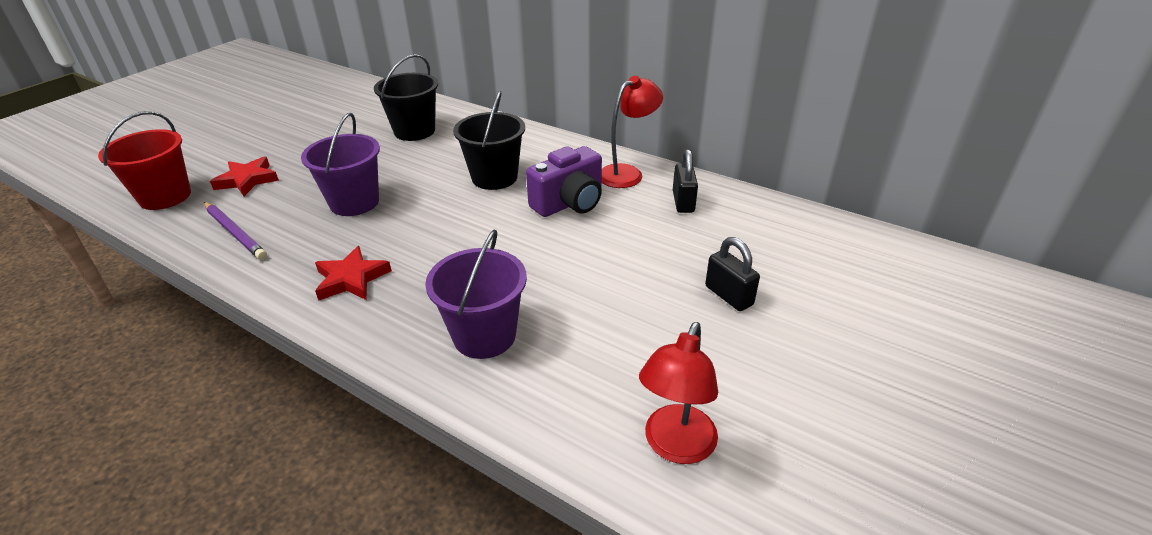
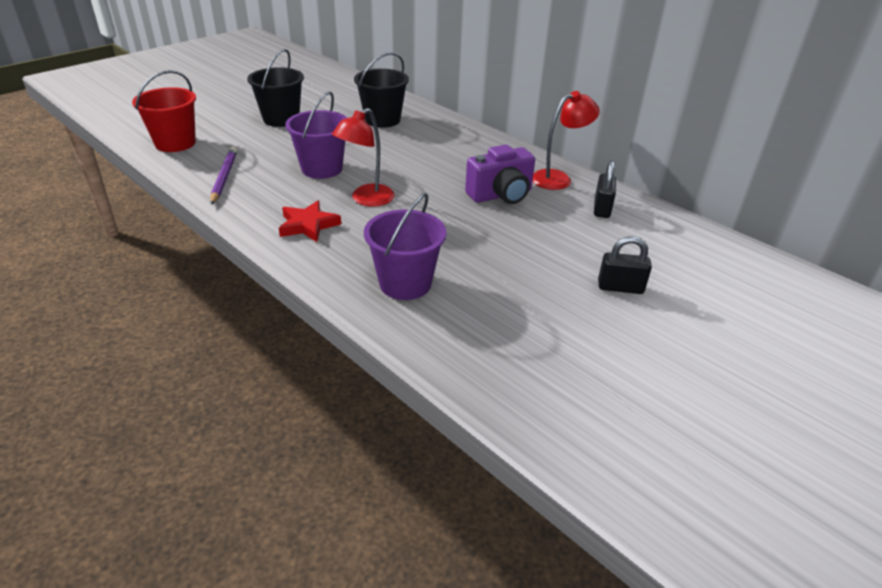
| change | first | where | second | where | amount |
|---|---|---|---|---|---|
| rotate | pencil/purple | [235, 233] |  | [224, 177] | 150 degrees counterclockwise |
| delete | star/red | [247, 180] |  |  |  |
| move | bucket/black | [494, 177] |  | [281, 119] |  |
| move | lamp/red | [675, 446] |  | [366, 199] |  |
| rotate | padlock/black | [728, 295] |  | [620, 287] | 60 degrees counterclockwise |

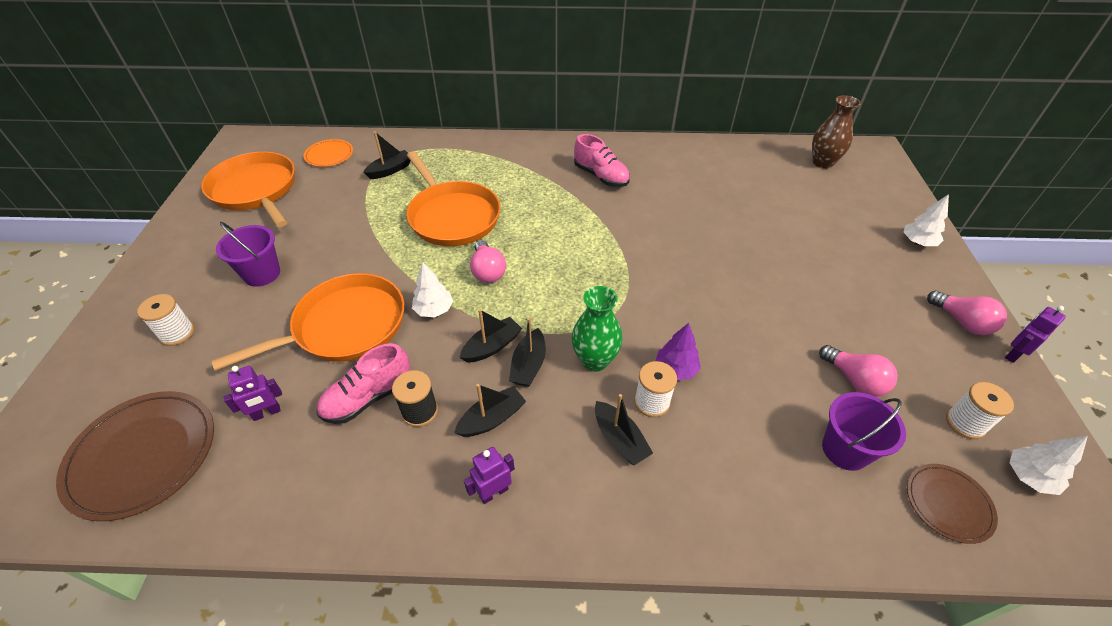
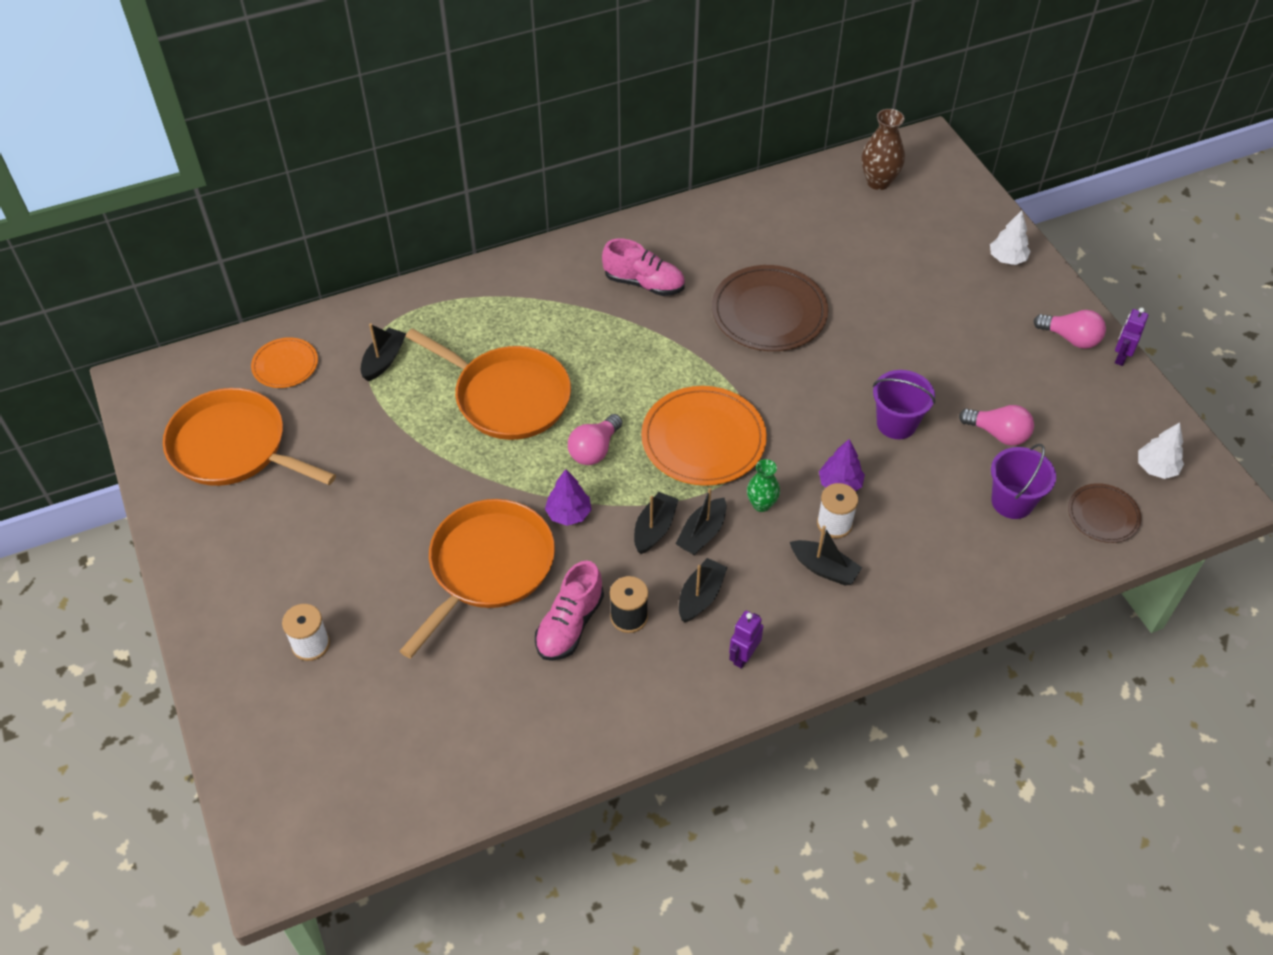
| change | first | where | second | where | amount |
|---|---|---|---|---|---|
| move | plate/brown | [143, 455] |  | [769, 312] |  |
| move | bucket/purple | [262, 274] |  | [896, 423] |  |
| delete | robot/purple | [267, 413] |  |  |  |
| recolor | tree/white | [434, 310] | tree/purple | [568, 514] |  |
| rotate | light bulb/pink | [487, 271] |  | [594, 450] | 75 degrees clockwise |
| rotate | boat/black | [528, 365] |  | [702, 533] | 45 degrees clockwise |
| resize | vase/green | [595, 360] |  | [761, 504] | x0.64 |
| delete | spool/white | [965, 423] |  |  |  |
| insert |  |  | plate/orange | [703, 439] |  |

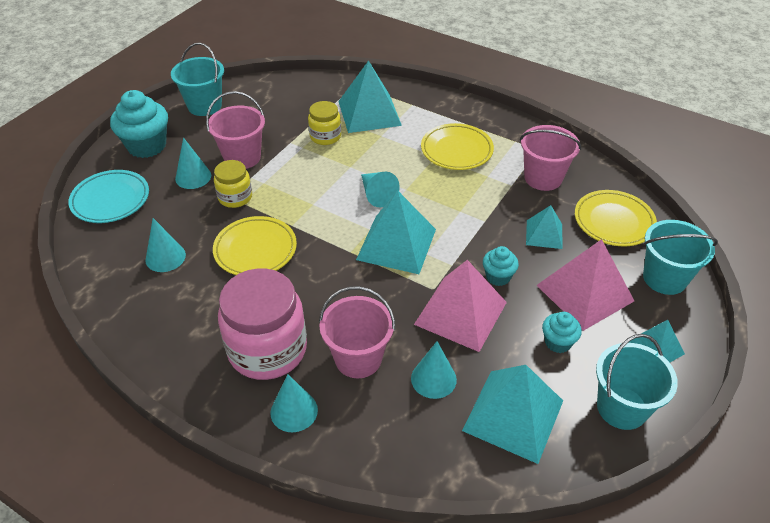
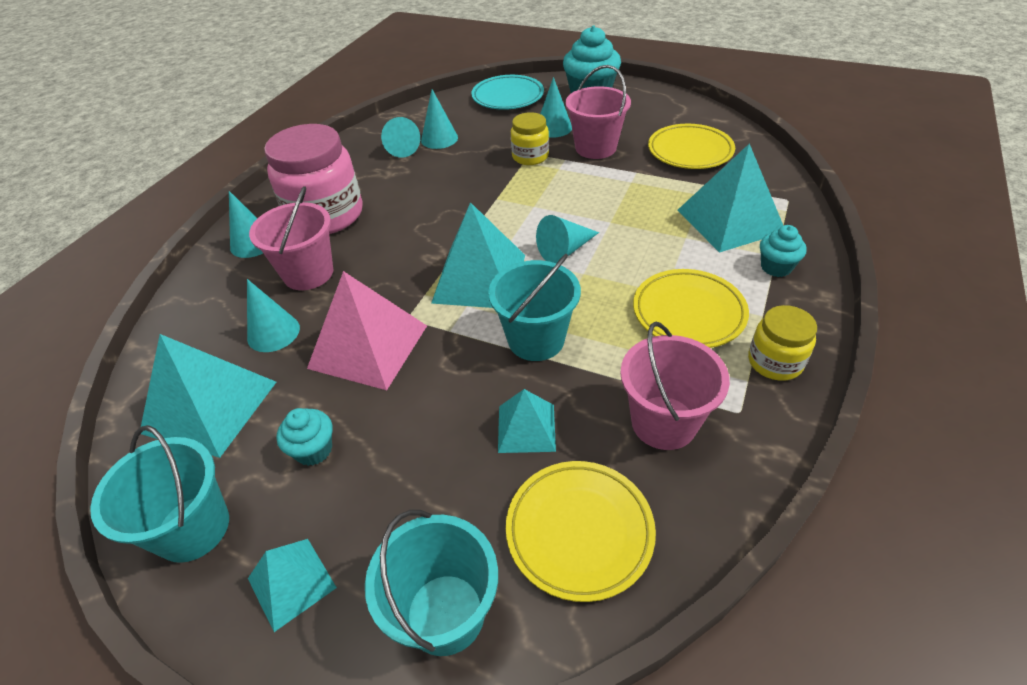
| change | first | where | second | where | amount |
|---|---|---|---|---|---|
| move | bucket/turquoise | [204, 106] |  | [536, 339] |  |
| move | plate/yellow | [255, 250] |  | [690, 151] |  |
| move | jar/yellow | [325, 136] |  | [775, 362] |  |
| move | cupcake/turquoise | [498, 277] |  | [776, 267] |  |
| delete | pyramid/pink | [584, 292] |  |  |  |
| insert |  |  | cone/turquoise | [401, 147] |  |

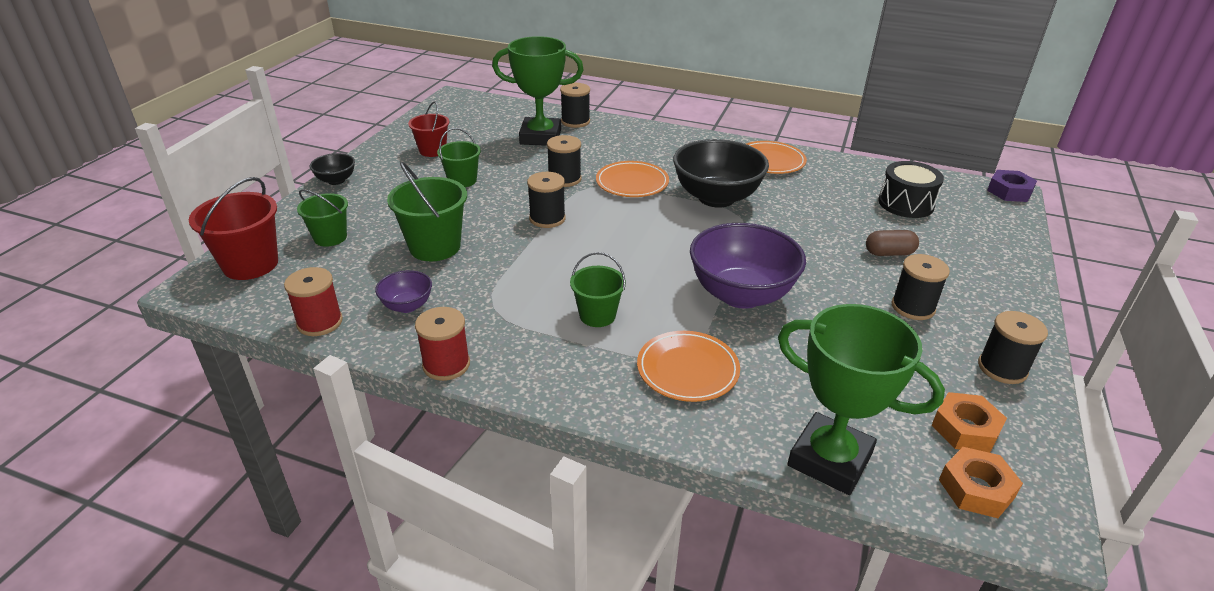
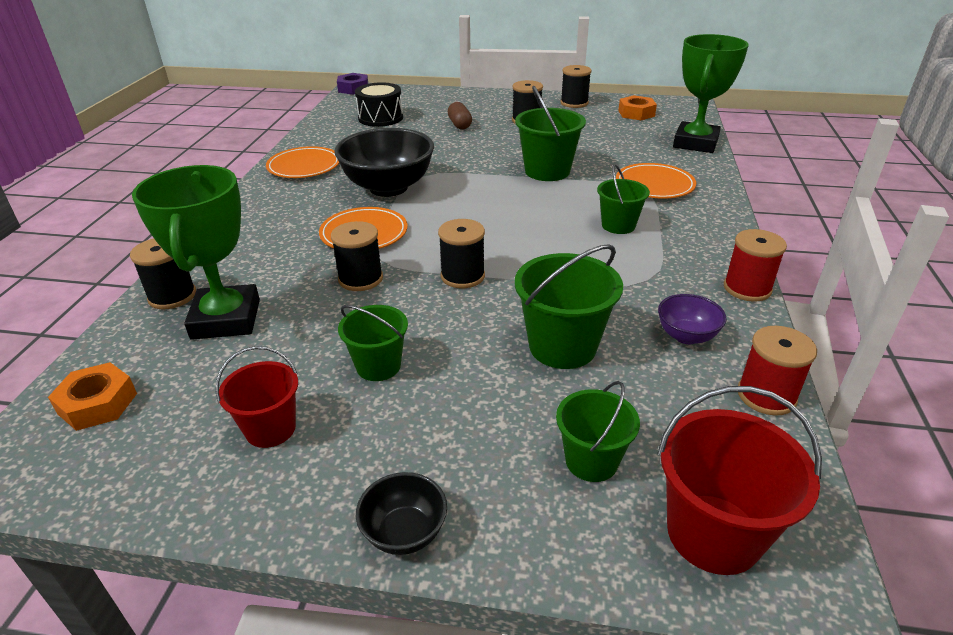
| change | first | where | second | where | amount |
|---|---|---|---|---|---|
| replace | bowl/purple | [741, 294] | bucket/green | [547, 171] |  |
| move | nut/orange | [976, 489] |  | [98, 403] |  |

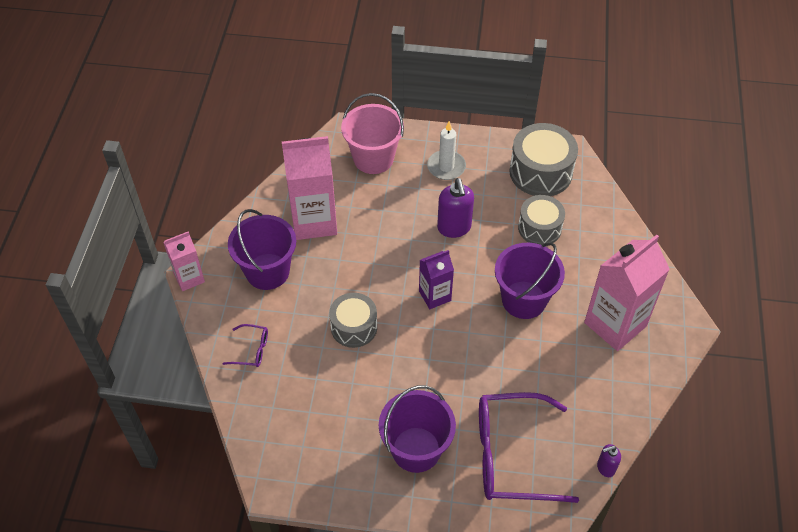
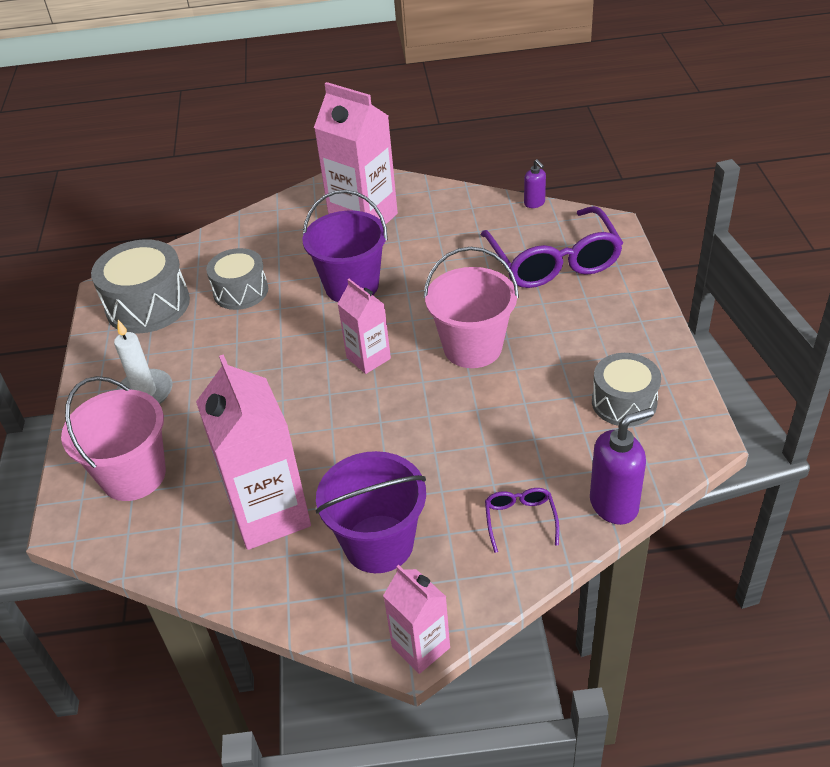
| change | first | where | second | where | amount |
|---|---|---|---|---|---|
| move | drum/grey | [354, 327] |  | [624, 402] |  |
| delete | bucket/purple | [416, 449] |  |  |  |
| recolor | carton/purple | [435, 296] | carton/pink | [368, 358] |  |
| move | soap dispenser/purple | [454, 228] |  | [614, 504] |  |
| insert |  |  | bucket/pink | [472, 347] |  |

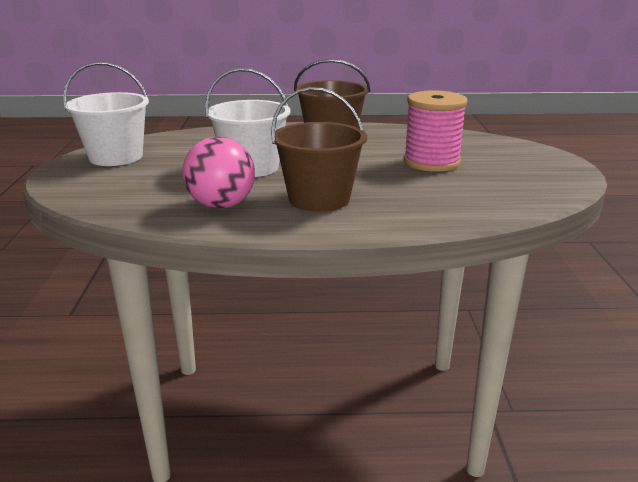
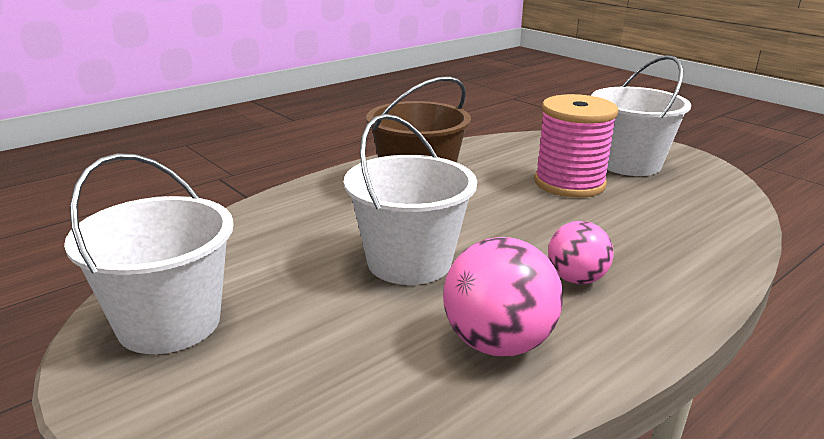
| change | first | where | second | where | amount |
|---|---|---|---|---|---|
| replace | bucket/brown | [319, 199] | ball/pink | [576, 279] |  |
| insert |  |  | bucket/white | [629, 164] |  |

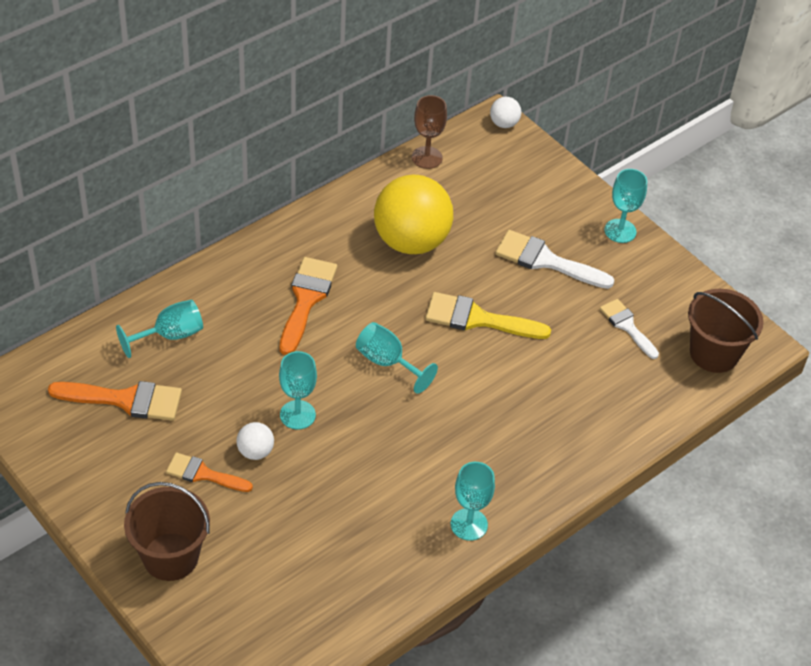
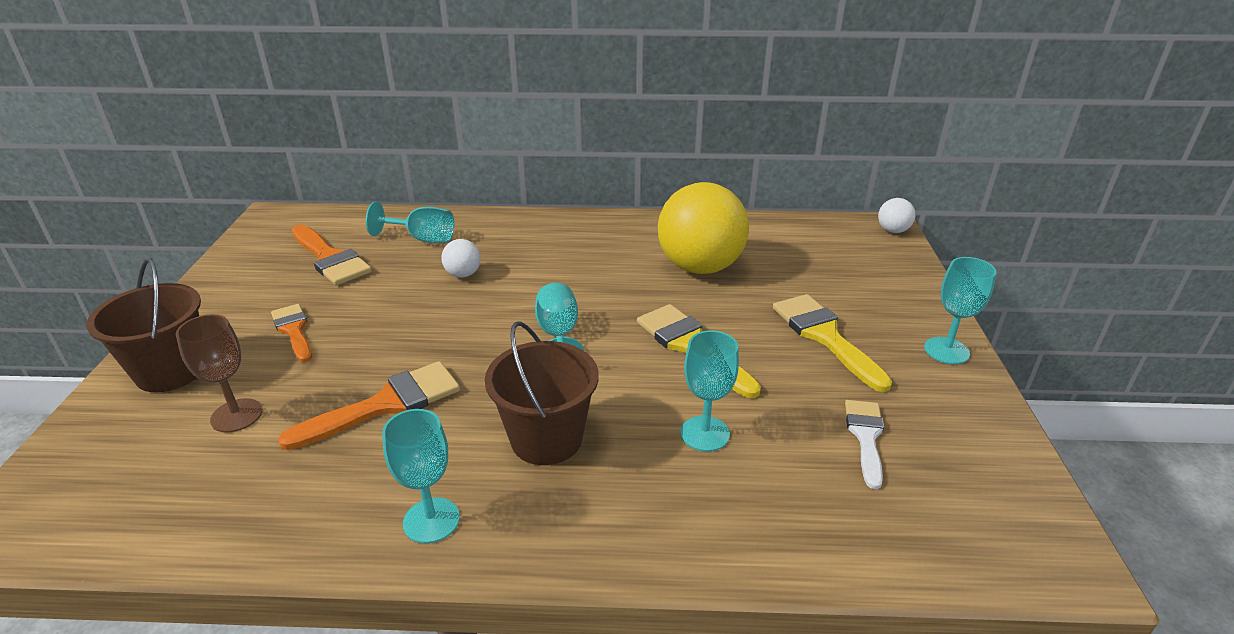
| change | first | where | second | where | amount |
|---|---|---|---|---|---|
| move | ball/white | [255, 452] |  | [463, 274] |  |
| move | brush/orange | [306, 300] |  | [385, 404] |  |
| move | goblet/turquoise | [297, 415] |  | [705, 433] |  |
| move | goblet/brown | [427, 157] |  | [236, 415] |  |
| recolor | brush/white | [546, 261] | brush/yellow | [825, 336] |  |
| move | bucket/brown | [714, 353] |  | [546, 439] |  |

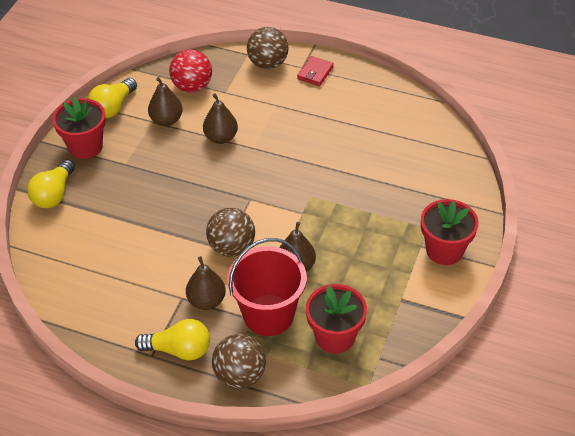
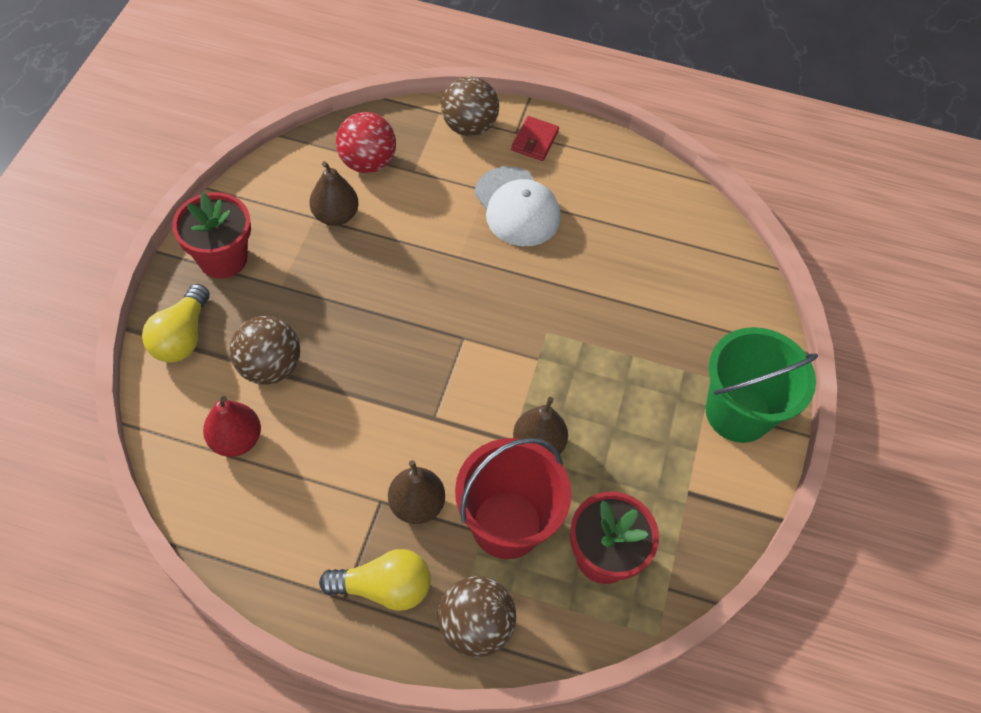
| change | first | where | second | where | amount |
|---|---|---|---|---|---|
| delete | light bulb/yellow | [113, 107] |  |  |  |
| delete | pear/brown | [221, 137] |  |  |  |
| move | ball/brown | [232, 247] |  | [270, 367] |  |
| replace | flower pot/red | [444, 250] | bucket/green | [738, 412] |  |
| insert |  |  | pear/red | [236, 440] |  |
| insert |  |  | cap/white | [517, 207] |  |

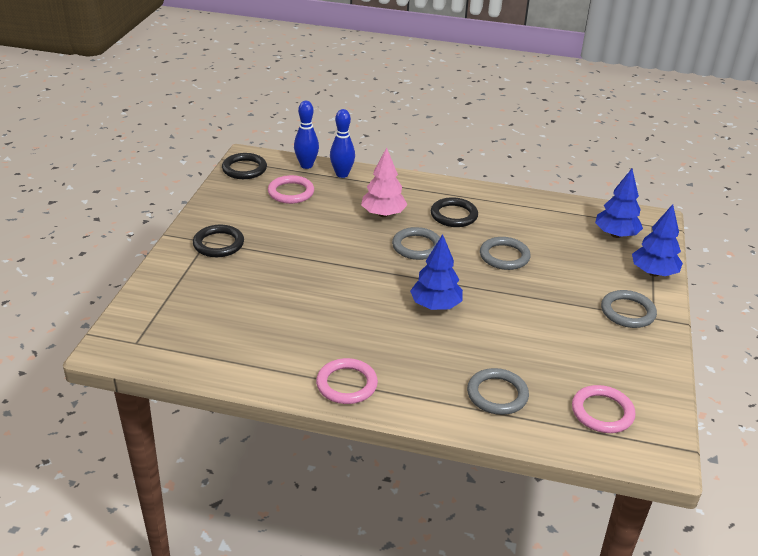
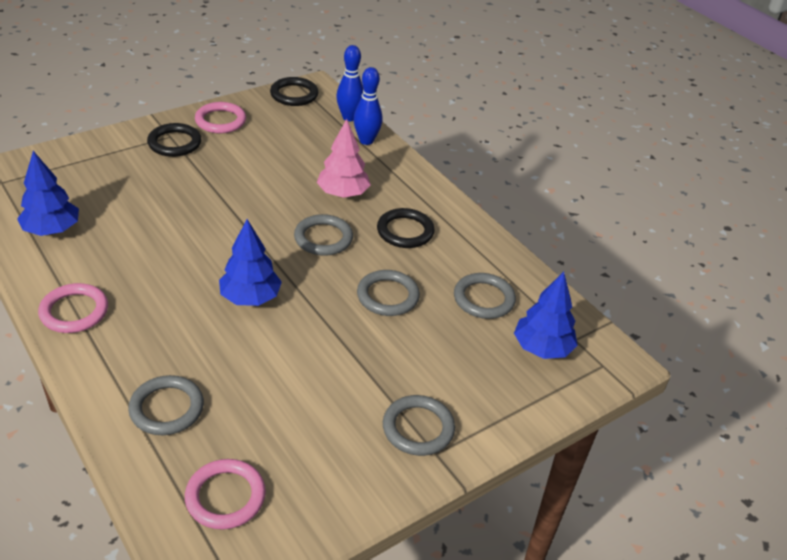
| change | first | where | second | where | amount |
|---|---|---|---|---|---|
| move | ring/pink | [291, 192] |  | [220, 121] |  |
| move | tree/blue | [653, 273] |  | [52, 230] |  |
| insert |  |  | ring/grey | [483, 299] |  |

